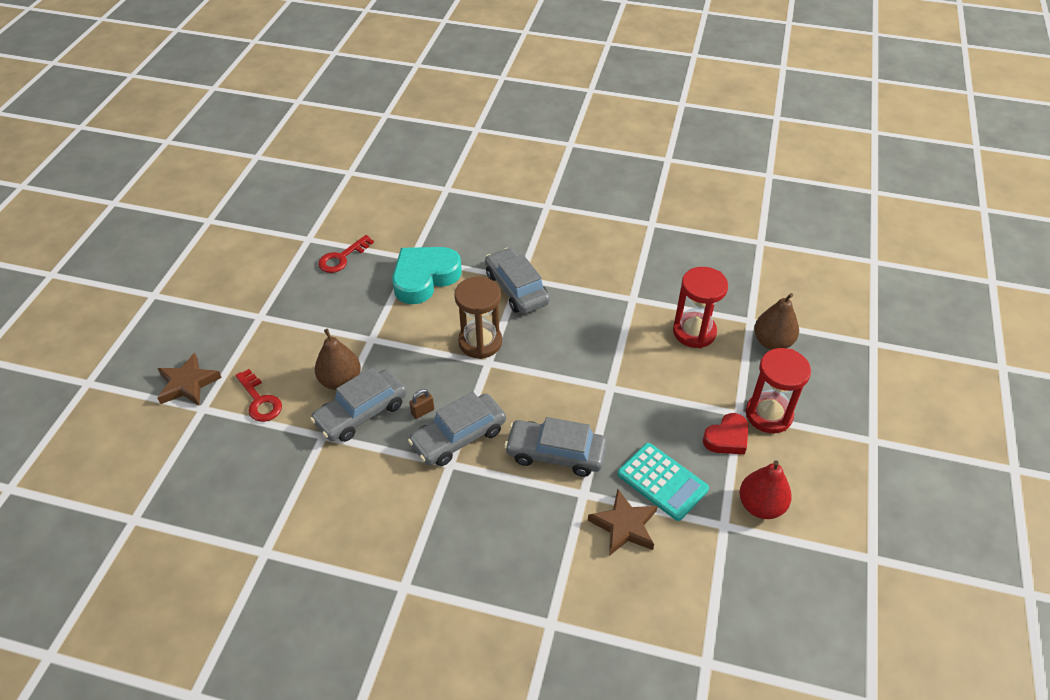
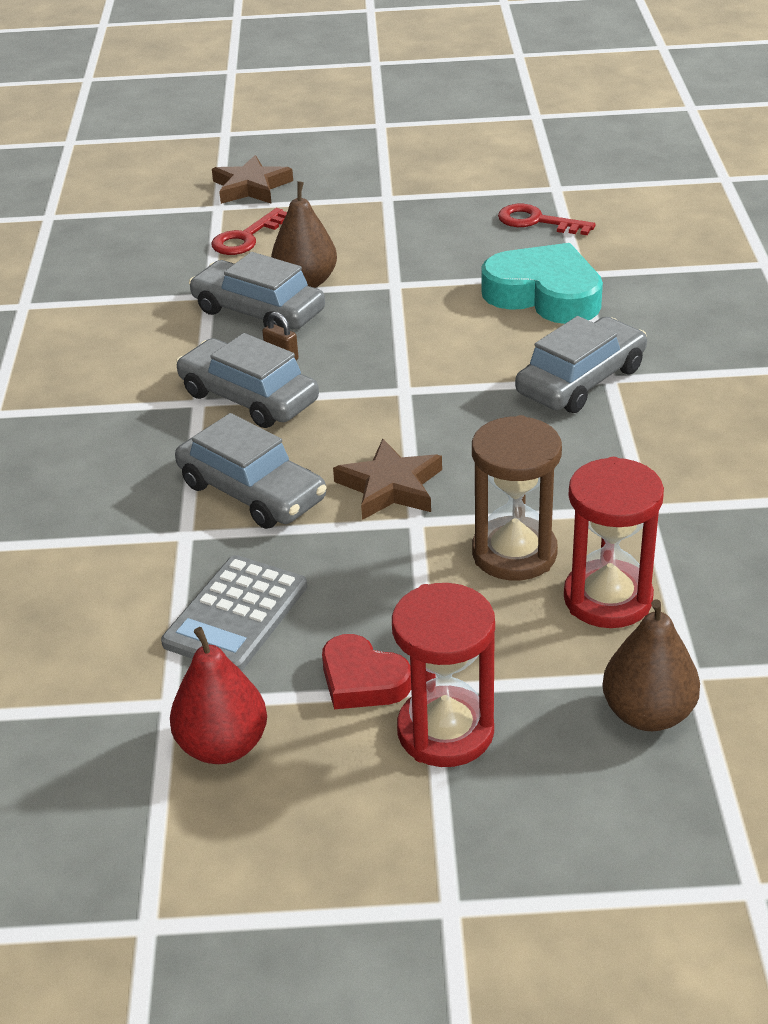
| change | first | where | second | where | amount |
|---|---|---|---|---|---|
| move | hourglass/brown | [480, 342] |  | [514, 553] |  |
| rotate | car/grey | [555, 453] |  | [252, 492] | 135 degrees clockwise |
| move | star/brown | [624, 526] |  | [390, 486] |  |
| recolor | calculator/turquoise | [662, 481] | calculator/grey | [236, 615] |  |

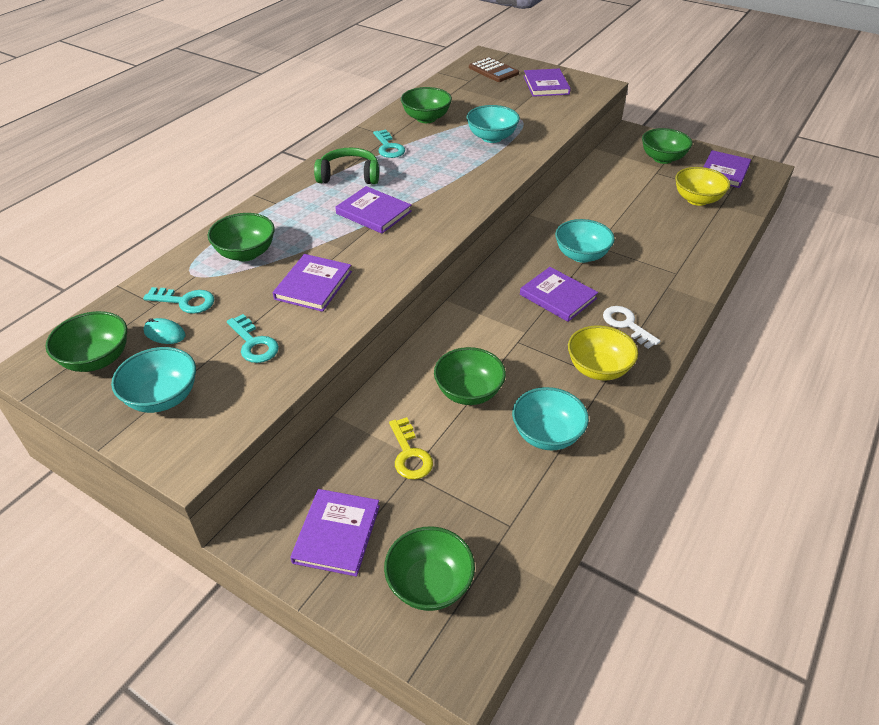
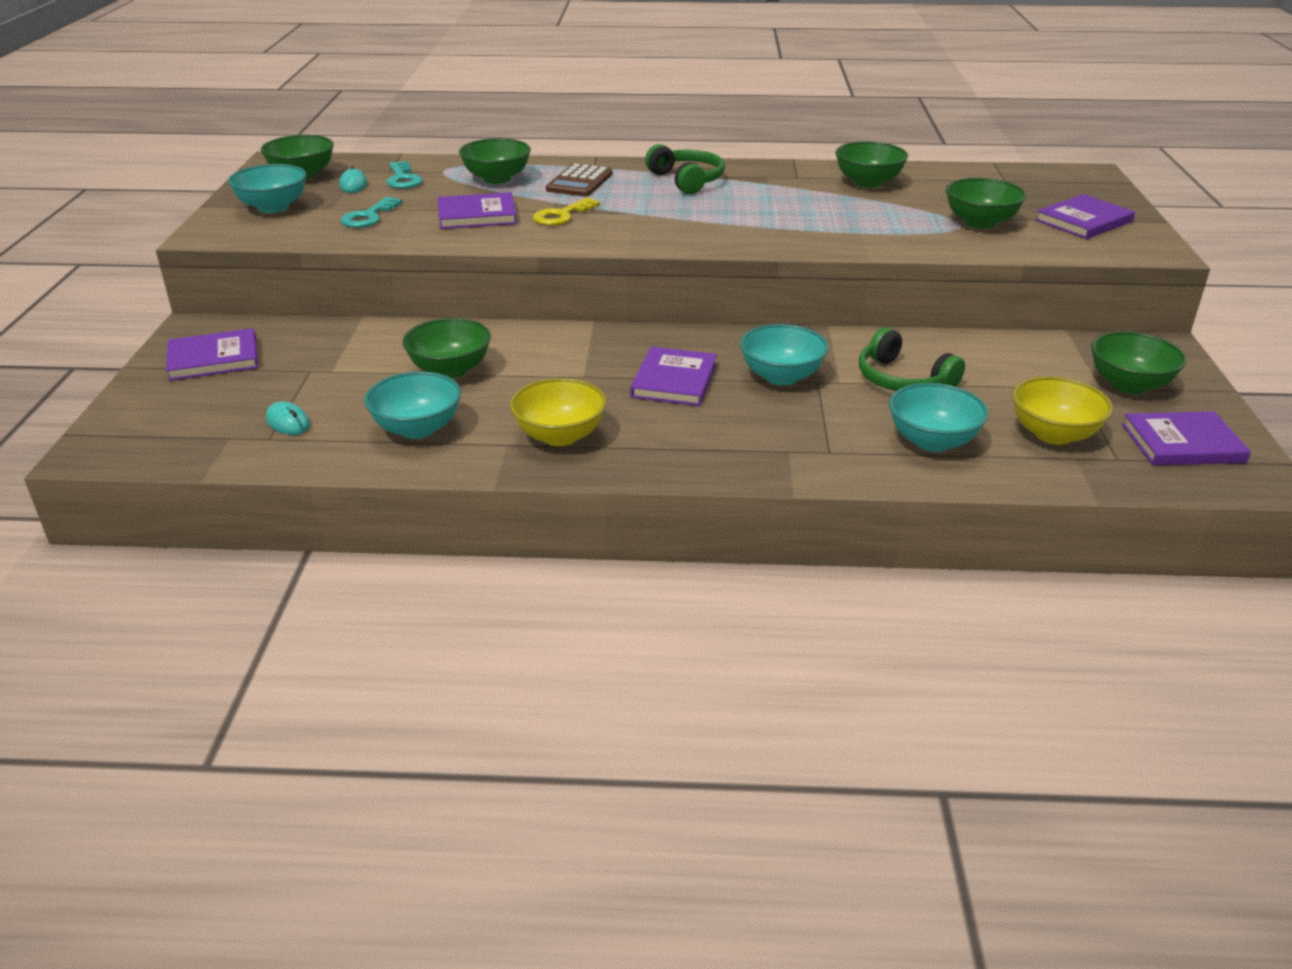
| change | first | where | second | where | amount |
|---|---|---|---|---|---|
| delete | book/purple | [373, 212] |  |  |  |
| delete | key/turquoise | [388, 147] |  |  |  |
| move | bowl/green | [429, 584] |  | [980, 222] |  |
| move | key/yellow | [409, 454] |  | [562, 215] |  |
| move | bowl/turquoise | [491, 137] |  | [932, 441] |  |
| move | calculator/brown | [493, 71] |  | [580, 182] |  |
| delete | key/white | [626, 324] |  |  |  |
| insert |  |  | mouse/turquoise | [288, 422] |  |
| insert |  |  | headphones/green | [902, 380] |  |

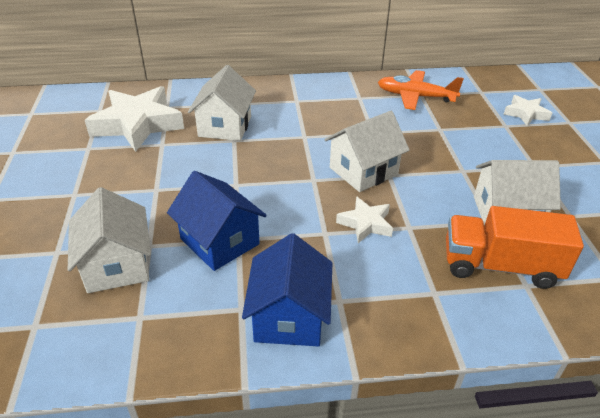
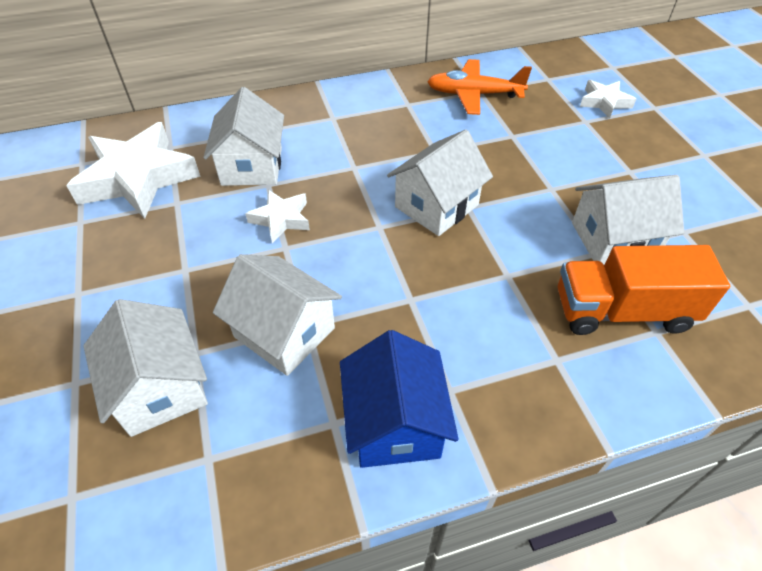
| change | first | where | second | where | amount |
|---|---|---|---|---|---|
| recolor | house/blue | [220, 241] | house/white | [284, 332] |  |
| move | star/white | [365, 223] |  | [281, 219] |  |

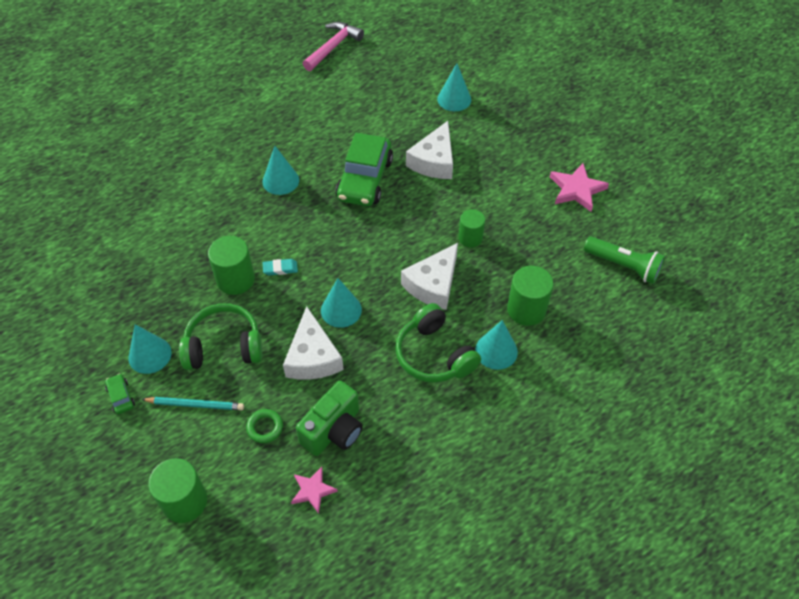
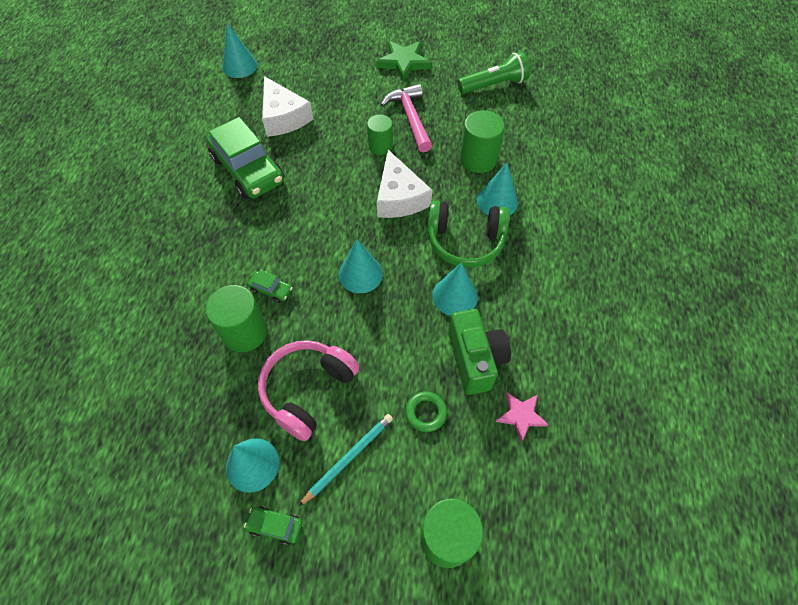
| change | first | where | second | where | amount |
|---|---|---|---|---|---|
| recolor | headphones/green | [224, 346] | headphones/pink | [308, 390] |  |
| move | cone/turquoise | [280, 180] |  | [455, 296] |  |
| replace | eraser/turquoise | [280, 269] | car/green | [271, 290] |  |
| delete | cheese/white | [312, 356] |  |  |  |
| move | hammer/pink | [333, 47] |  | [410, 118] |  |
| recolor | star/pink | [576, 189] | star/green | [404, 62] |  |

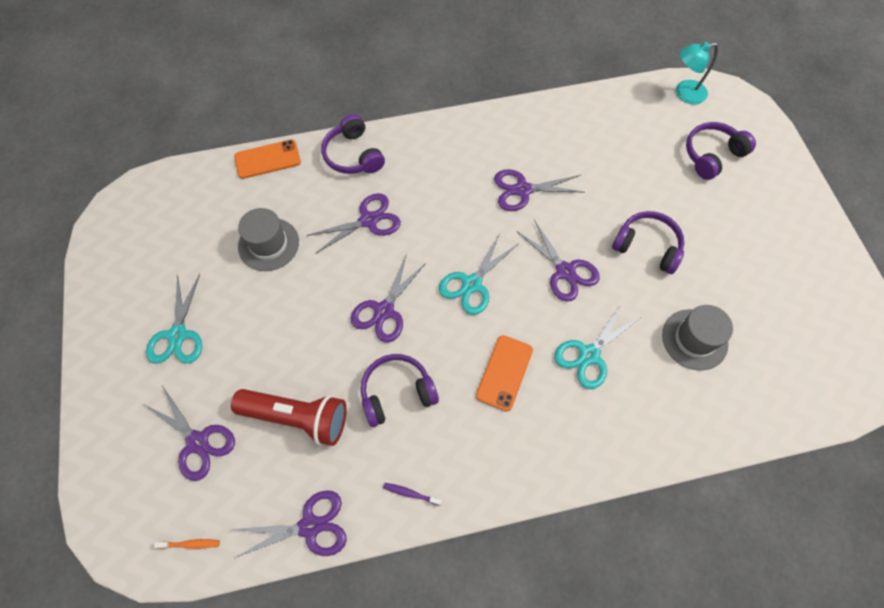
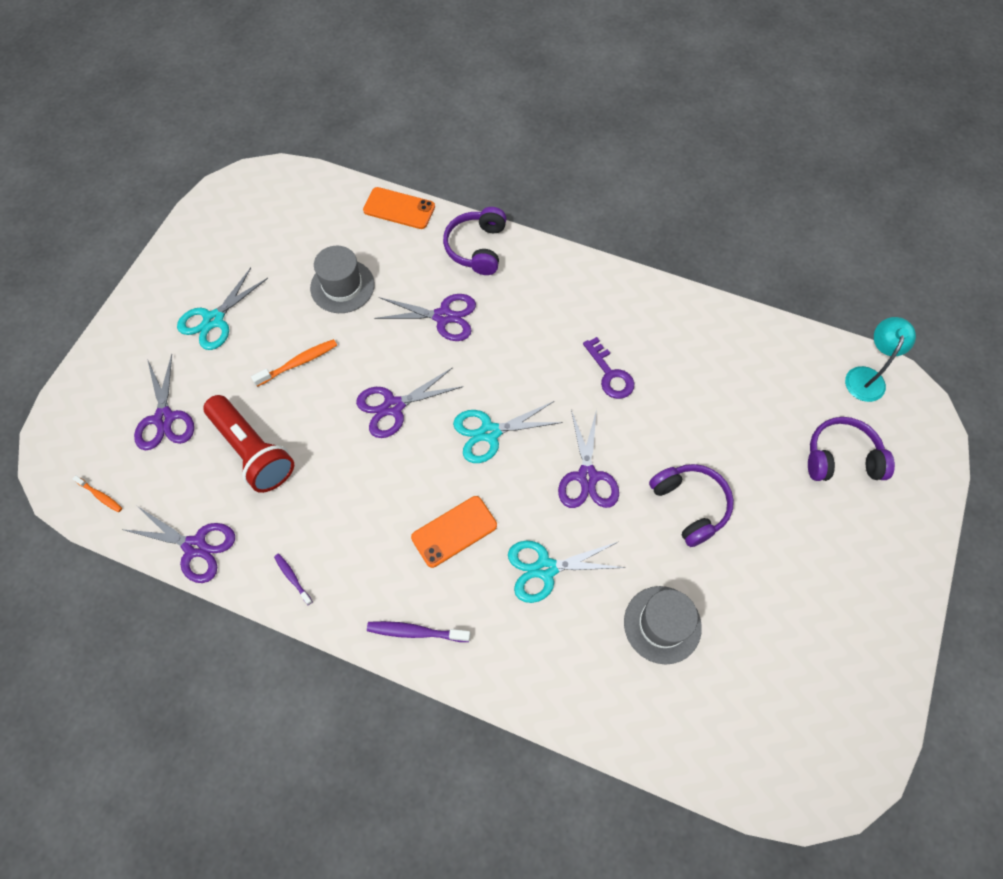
| change | first | where | second | where | amount |
|---|---|---|---|---|---|
| delete | headphones/purple | [397, 392] |  |  |  |
| replace | scissors/purple | [522, 190] | key/purple | [610, 374] |  |
| rotate | lamp/turquoise | [684, 93] |  | [866, 376] | 90 degrees clockwise |
| insert |  |  | toothbrush/orange | [298, 362] |  |
| insert |  |  | toothbrush/purple | [415, 632] |  |

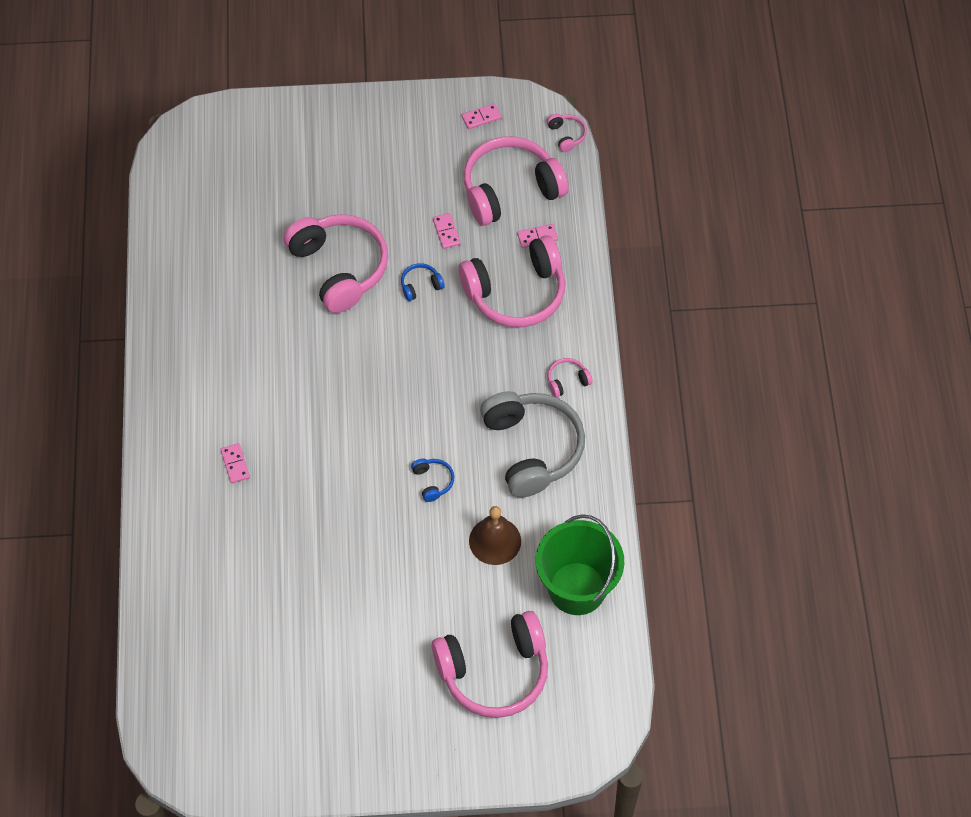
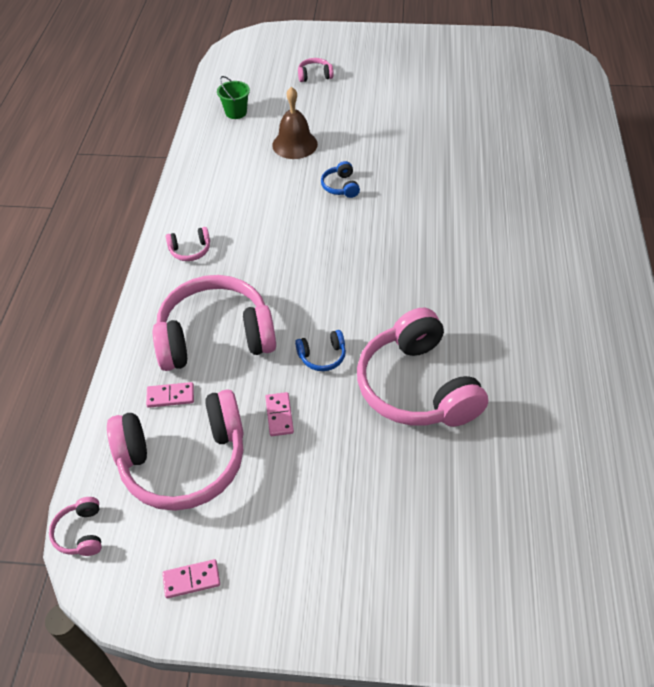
| change | first | where | second | where | amount |
|---|---|---|---|---|---|
| delete | domino/pink | [235, 464] |  |  |  |
| resize | headphones/pink | [494, 672] |  | [314, 75] | x0.41 |
| delete | headphones/grey | [532, 449] |  |  |  |
| resize | bucket/green | [577, 588] |  | [236, 112] | x0.45 |

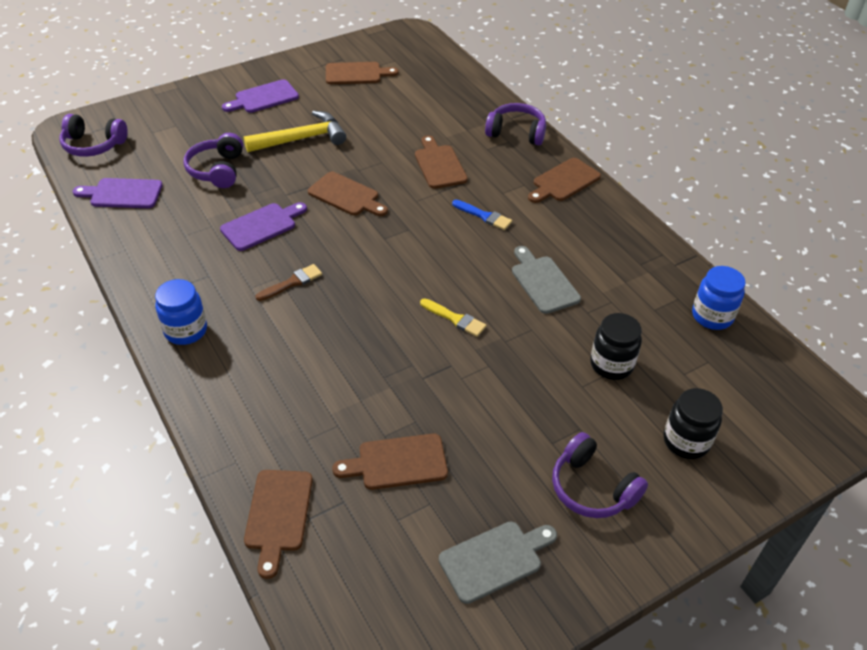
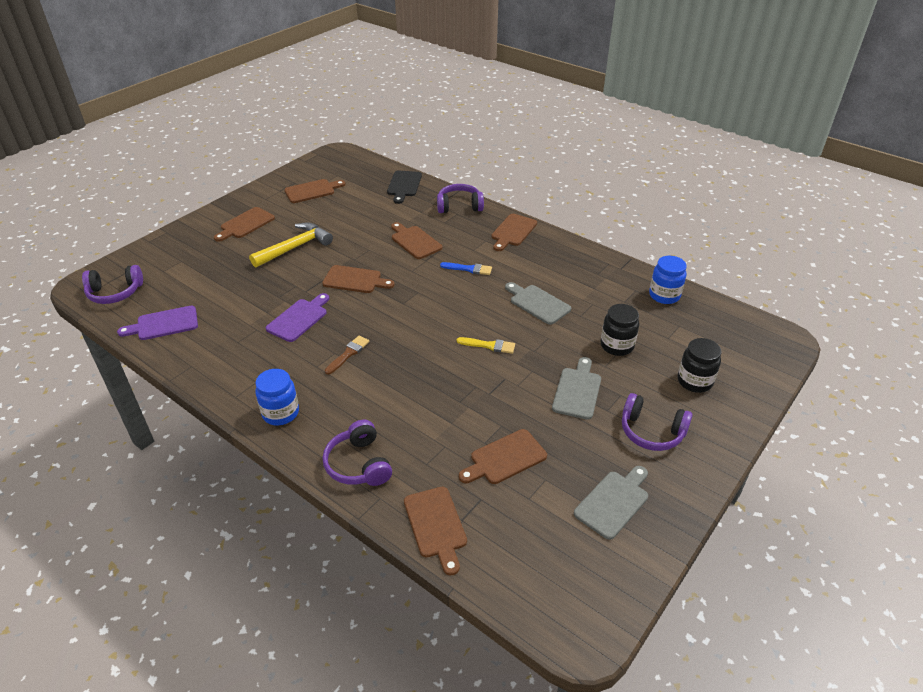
| change | first | where | second | where | amount |
|---|---|---|---|---|---|
| move | headphones/purple | [217, 170] |  | [358, 464] |  |
| recolor | cutting board/purple | [263, 98] | cutting board/brown | [245, 224] |  |
| insert |  |  | cutting board/black | [404, 185] |  |
| insert |  |  | cutting board/grey | [577, 391] |  |

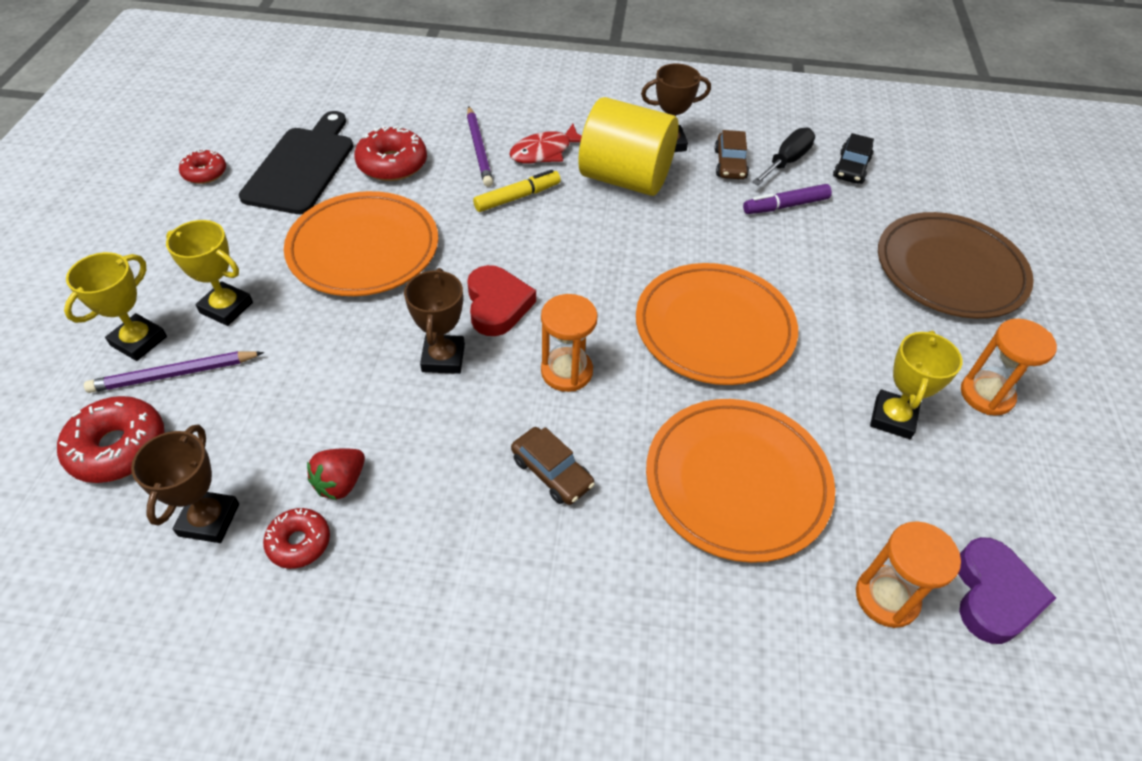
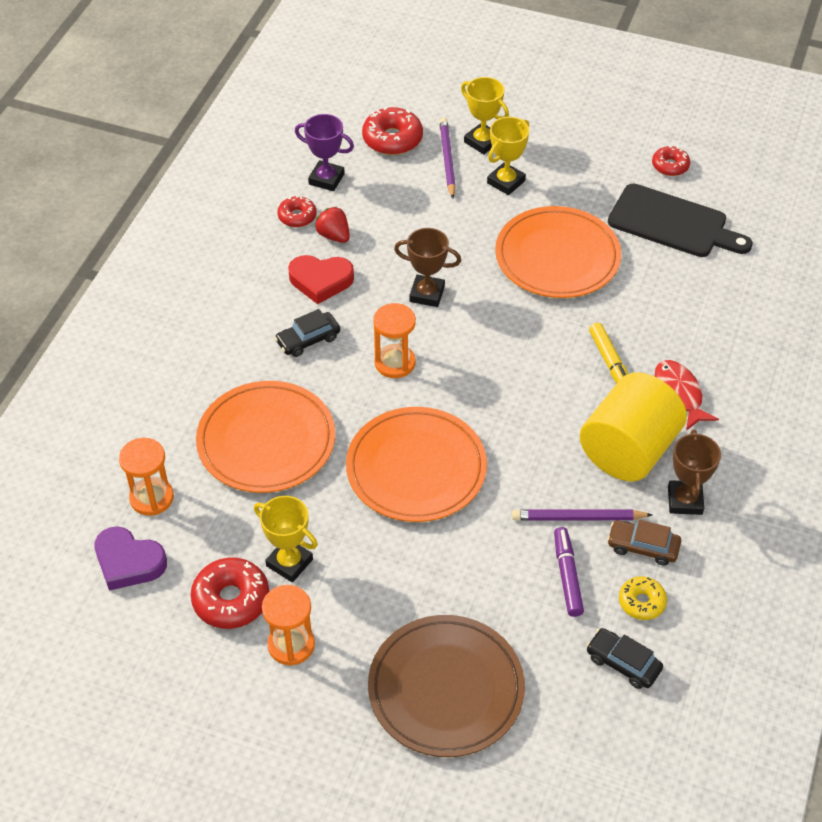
| change | first | where | second | where | amount |
|---|---|---|---|---|---|
| recolor | trophy/brown | [209, 520] | trophy/purple | [326, 179] |  |
| move | donut/red | [392, 164] |  | [231, 600] |  |
| move | pencil/purple | [479, 149] |  | [578, 518] |  |
| move | heart/red | [497, 305] |  | [321, 281] |  |
| recolor | car/brown | [552, 472] | car/black | [308, 340] |  |
| replace | screwdriver/black | [786, 161] | donut/yellow | [641, 602] |  |

